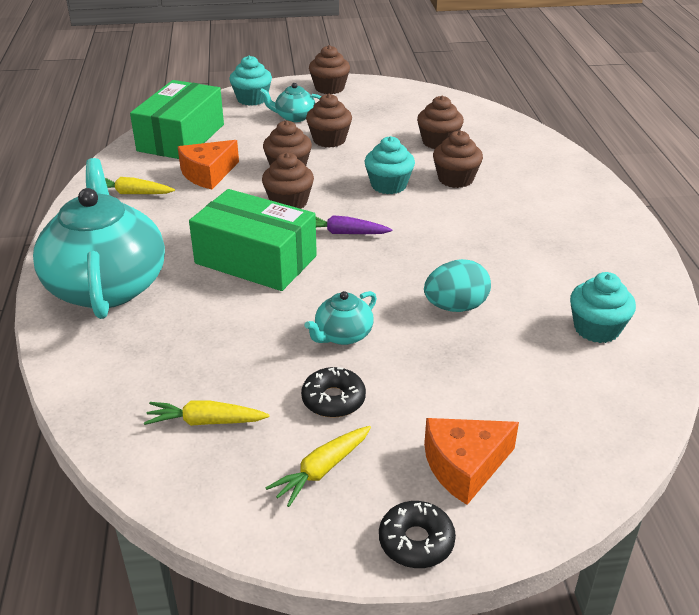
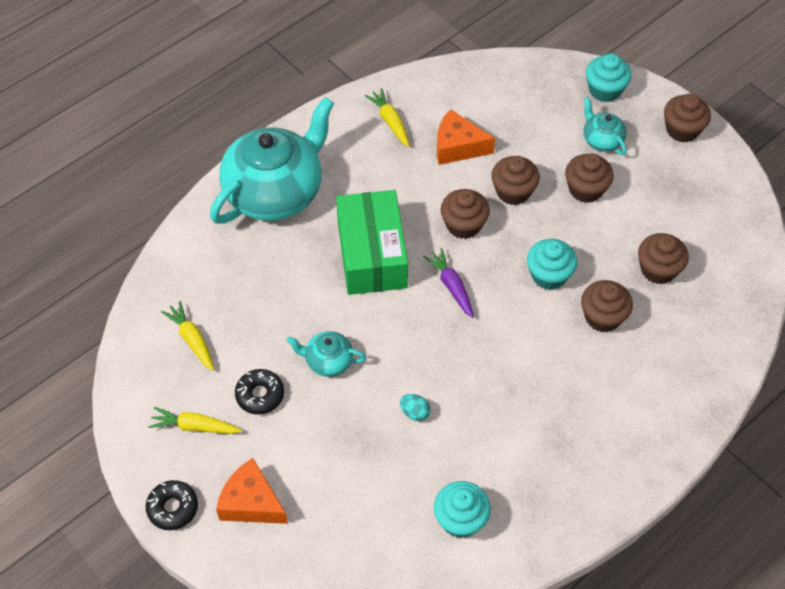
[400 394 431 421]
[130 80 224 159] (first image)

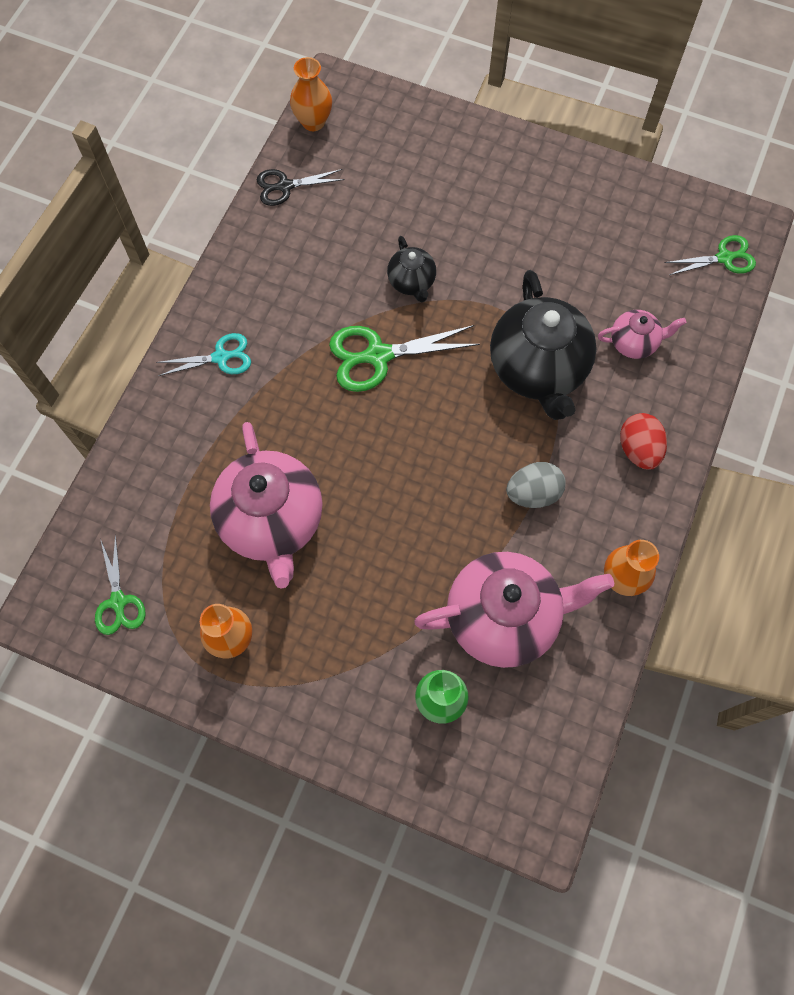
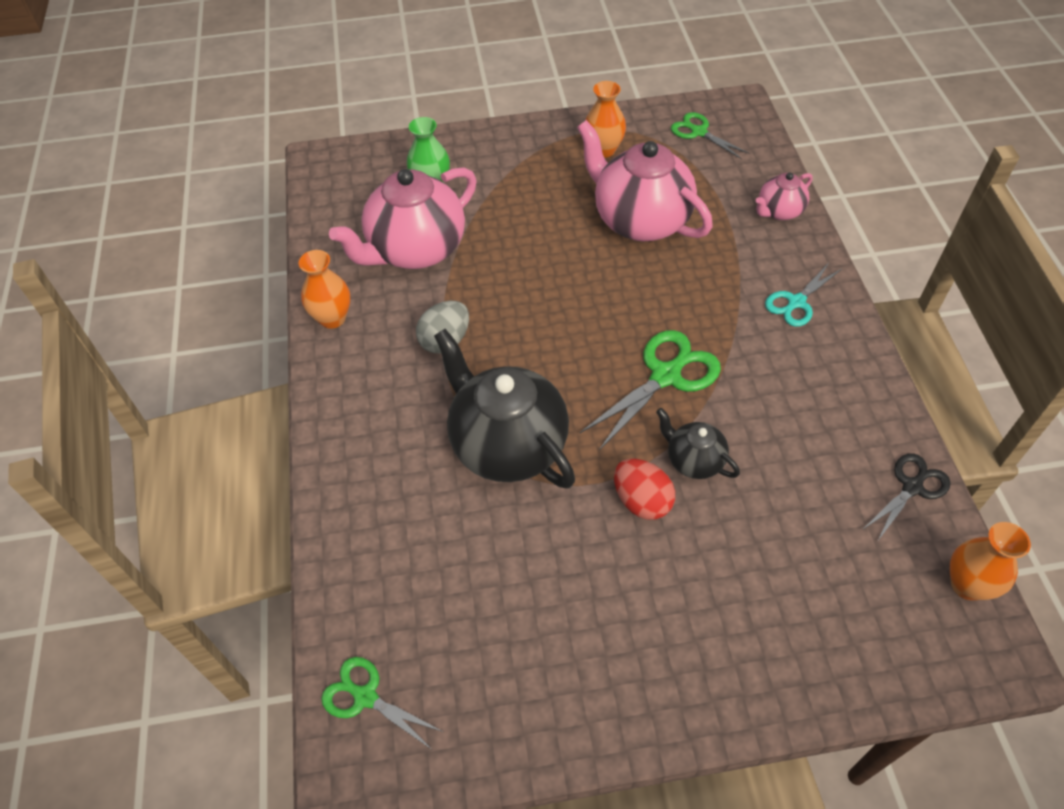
[321 657 443 749]
[614 459 675 520]
[755 173 813 220]

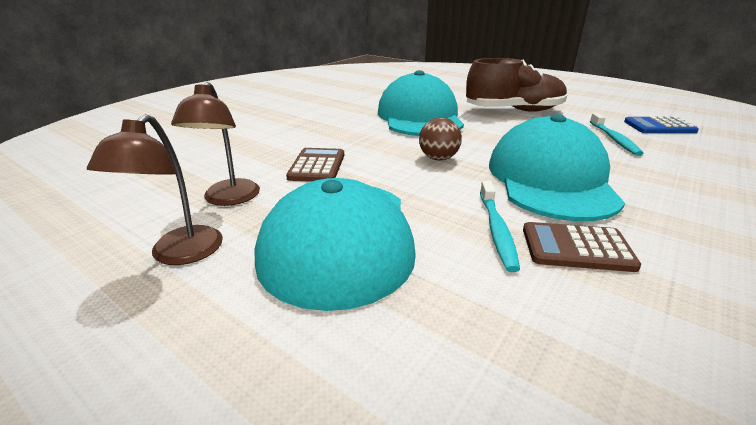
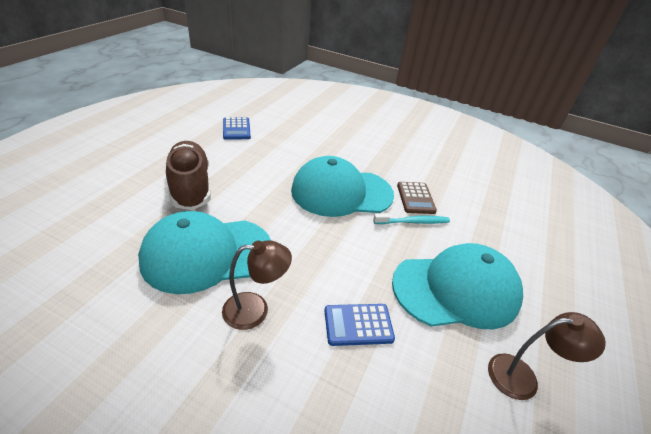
[222 240 292 330]
[324 304 395 346]
[419 117 462 160] (first image)
[590 113 644 156] (first image)

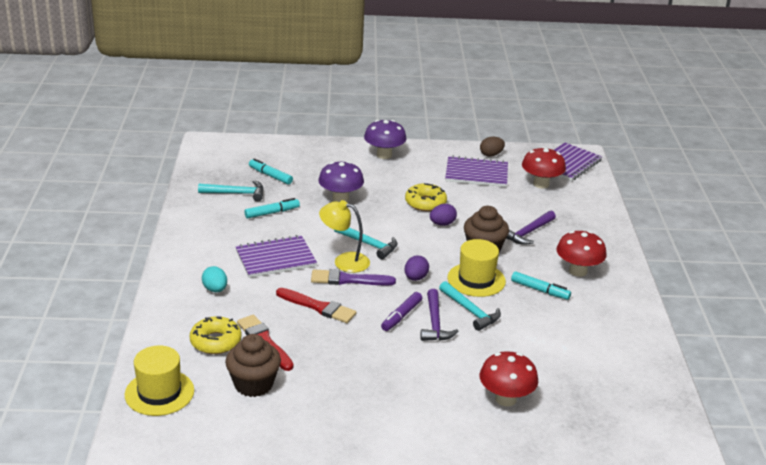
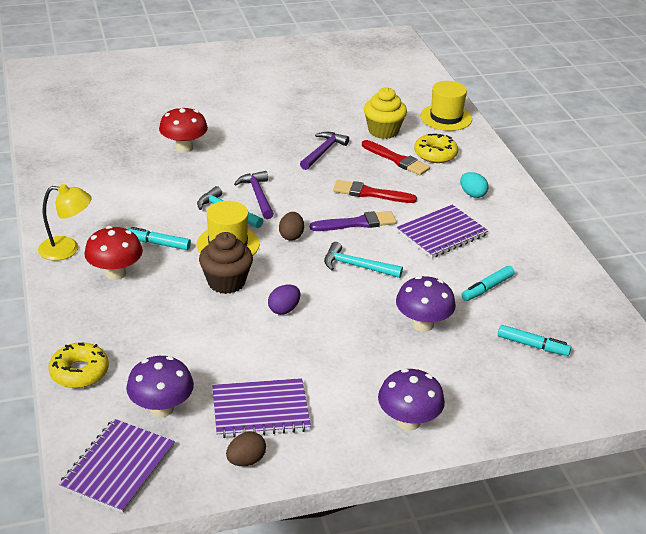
[38 184 92 261]
[49 342 109 388]
[126 356 194 417]
[279 212 304 241]
[300 132 349 170]
[364 87 407 139]
[198 180 264 201] (first image)
[381 292 422 331] (first image)

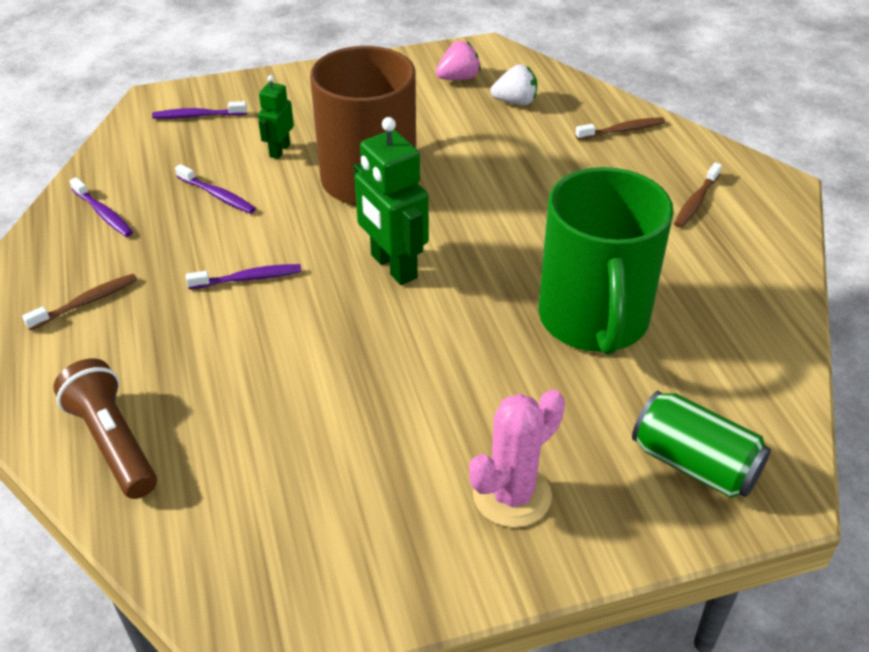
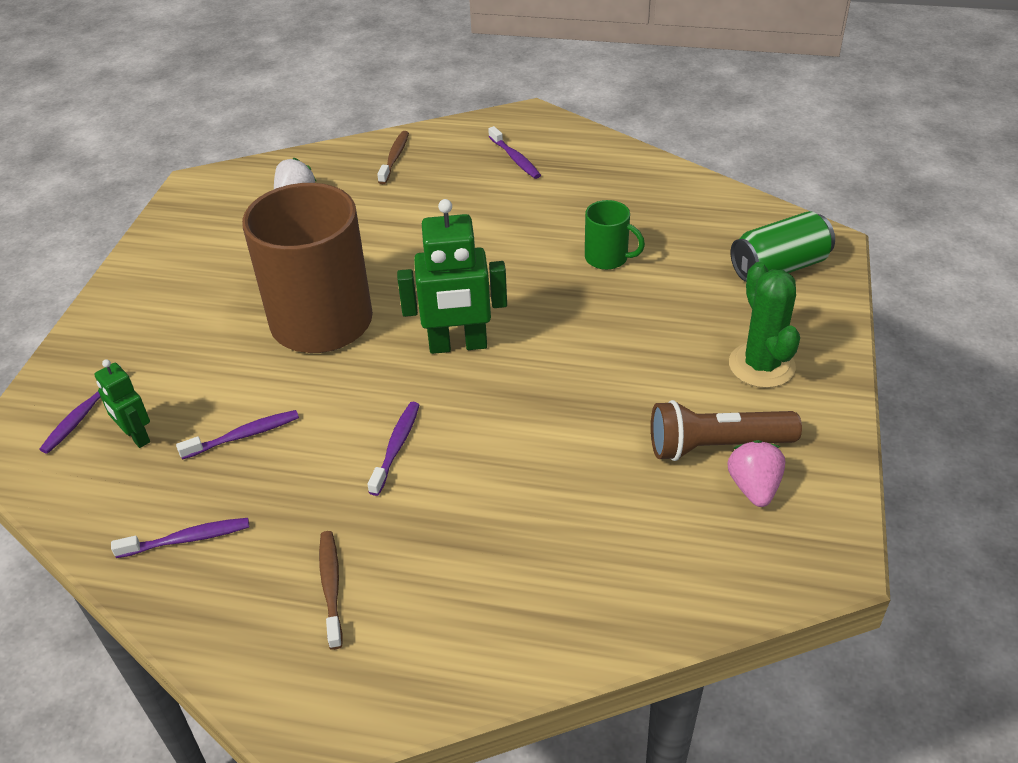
[94 359 150 448]
[488 126 541 179]
[585 200 645 270]
[651 400 802 461]
[728 440 785 507]
[729 262 800 388]

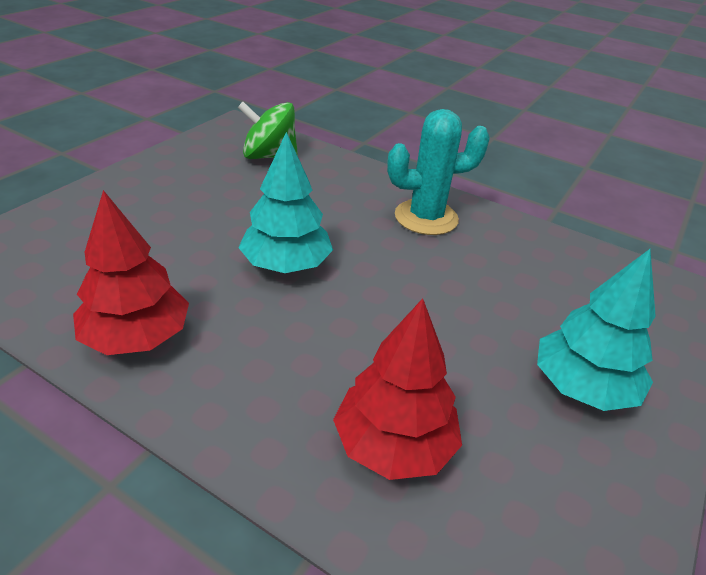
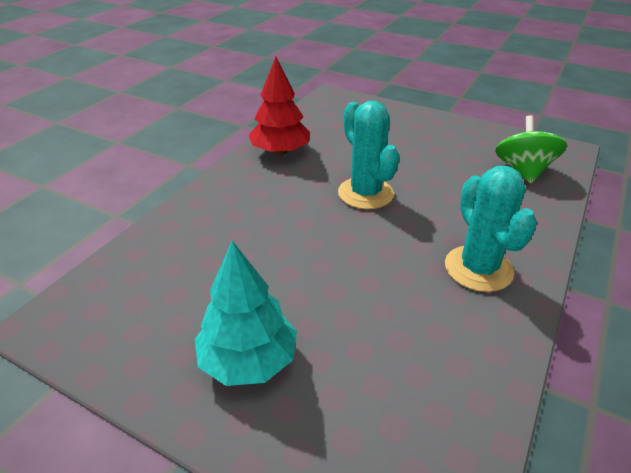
[338 101 399 209]
[333 298 462 480] (first image)

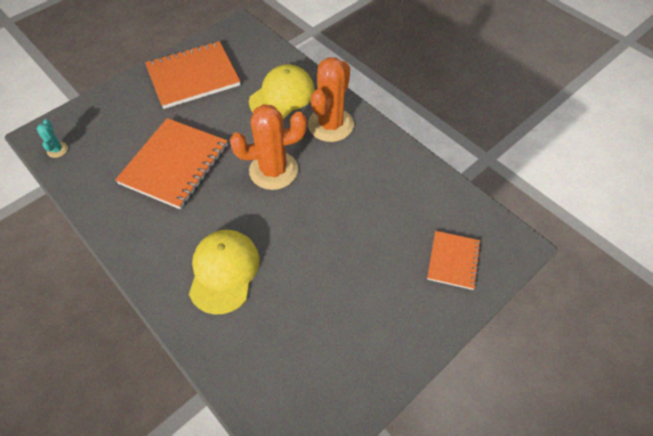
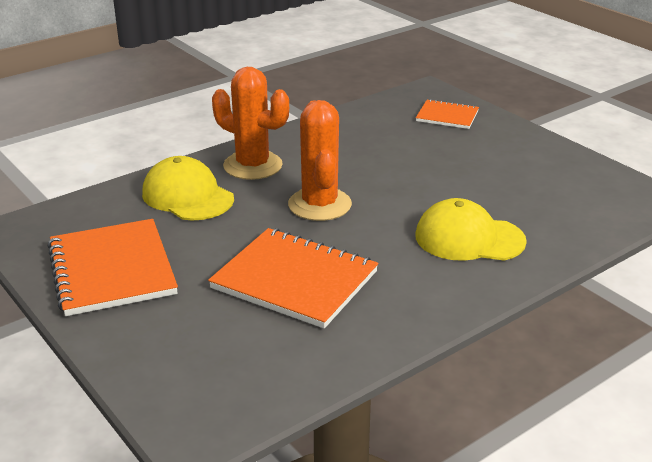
[37 119 68 158] (first image)

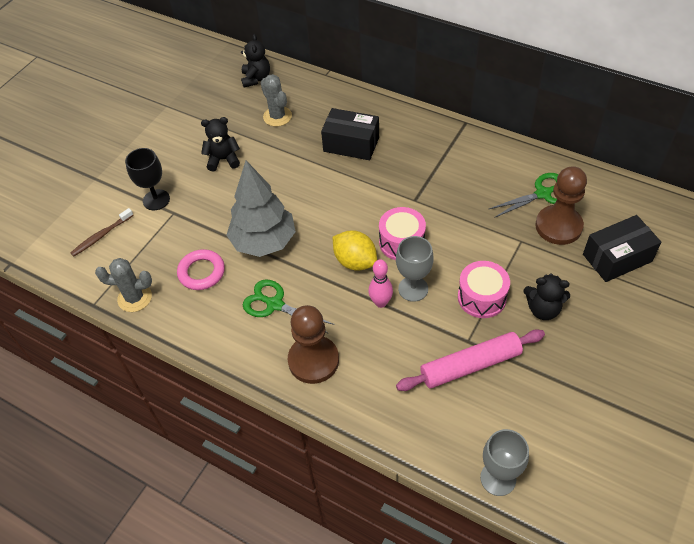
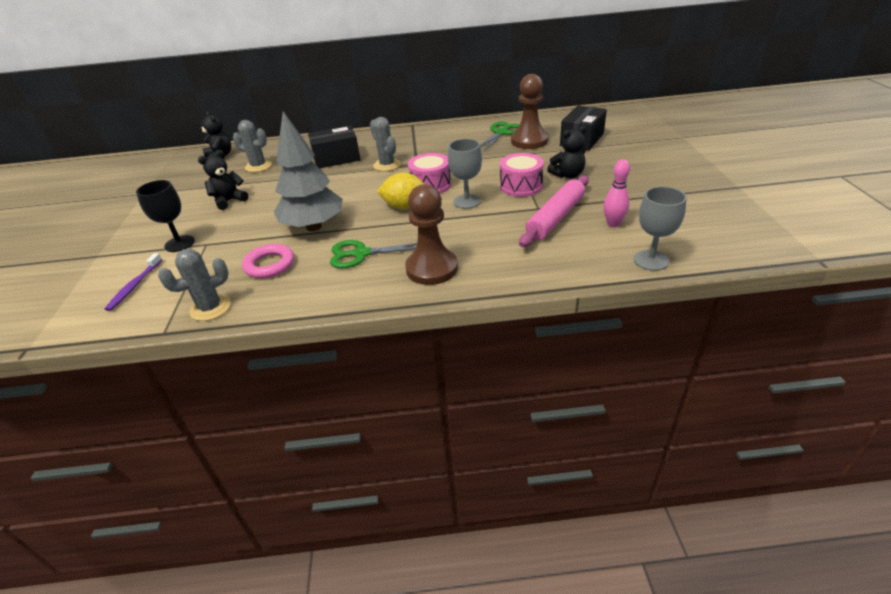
[105 253 162 311]
[370 117 401 171]
[604 159 630 227]

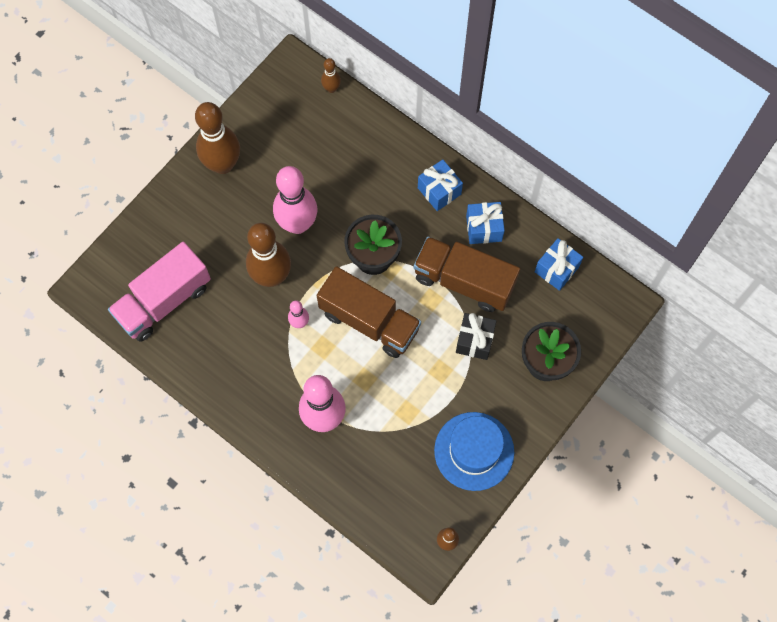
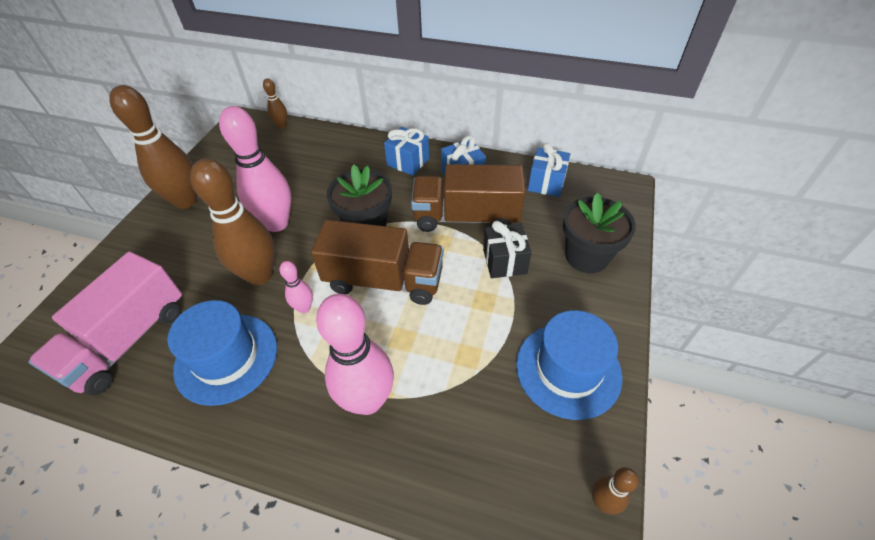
[167 300 277 406]

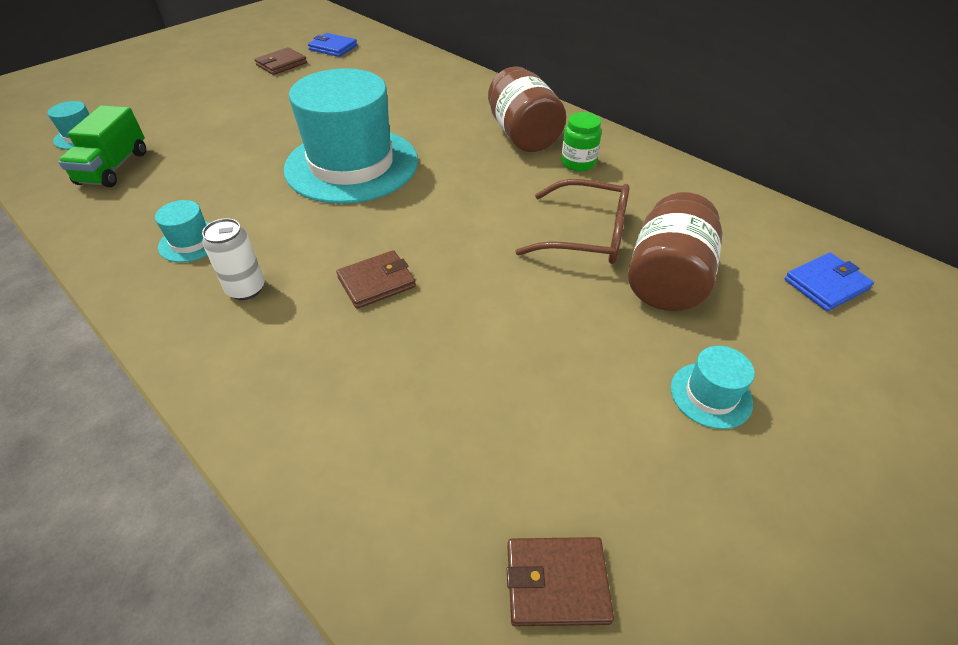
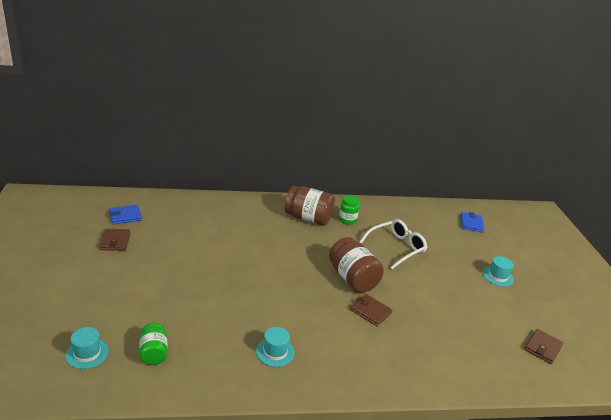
[139 323 168 365]
[329 237 384 293]
[350 294 392 326]
[360 219 427 269]
[202 218 265 300] (first image)
[284 68 418 204] (first image)

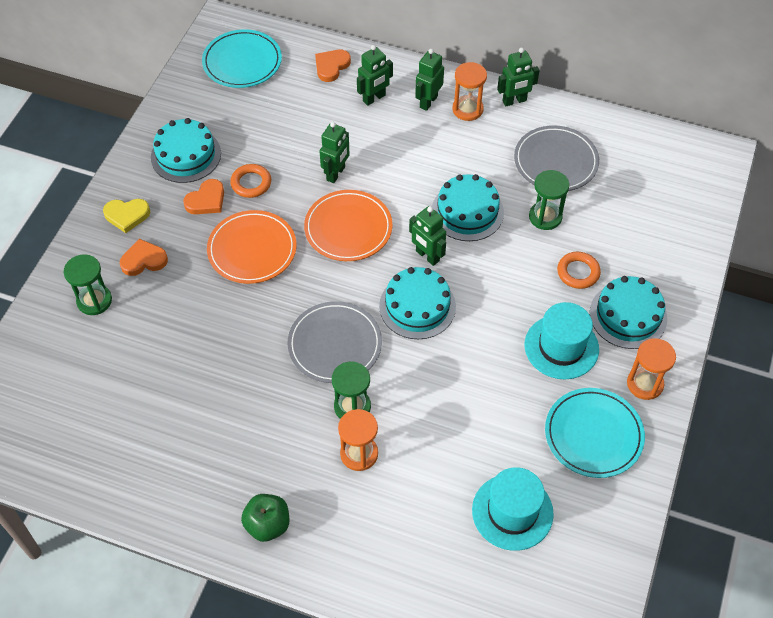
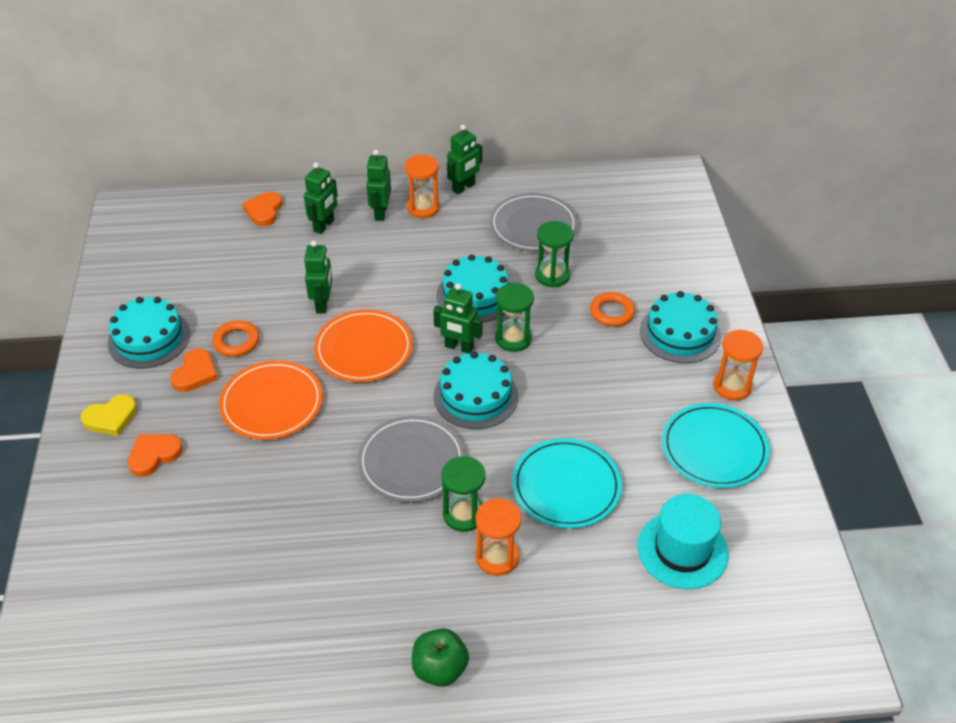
[495 283 534 352]
[512 438 622 528]
[524 302 599 379] (first image)

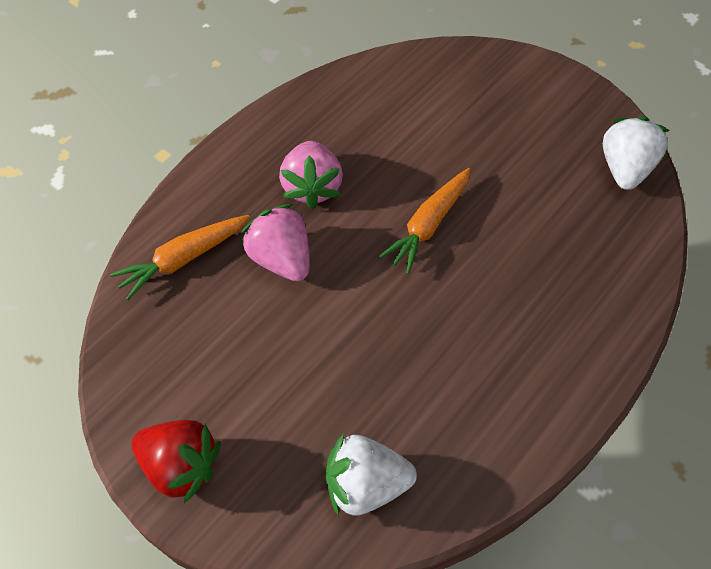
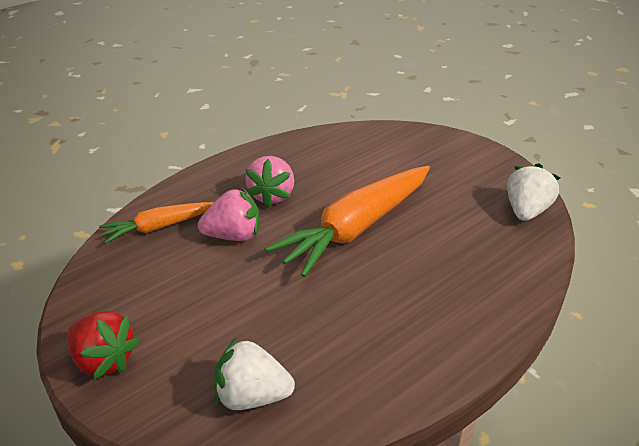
[198 188 260 241]
[265 166 430 277]

